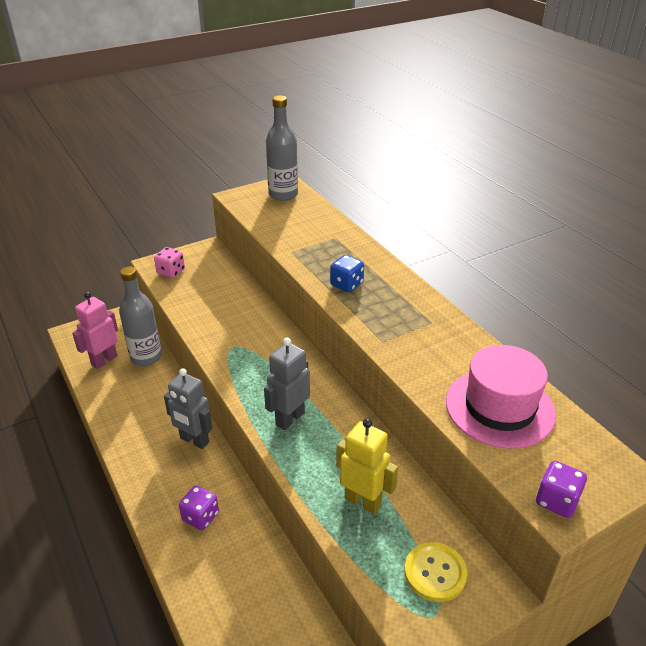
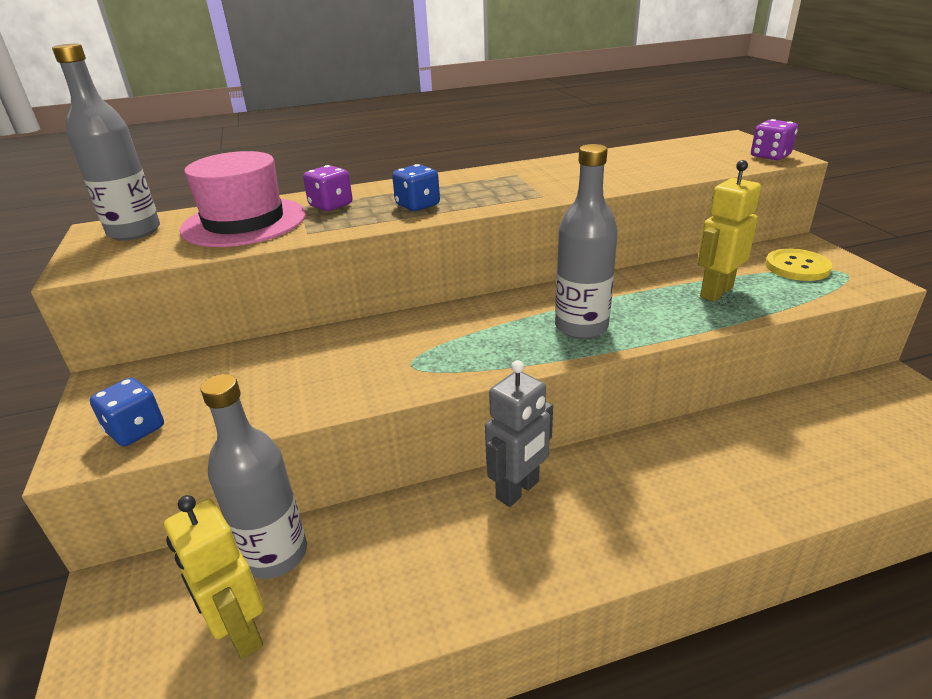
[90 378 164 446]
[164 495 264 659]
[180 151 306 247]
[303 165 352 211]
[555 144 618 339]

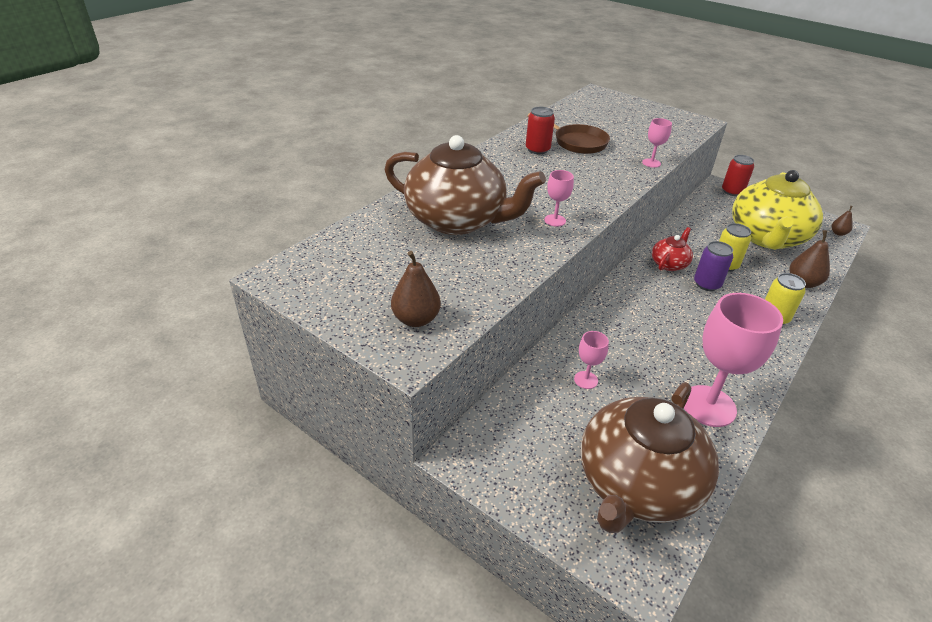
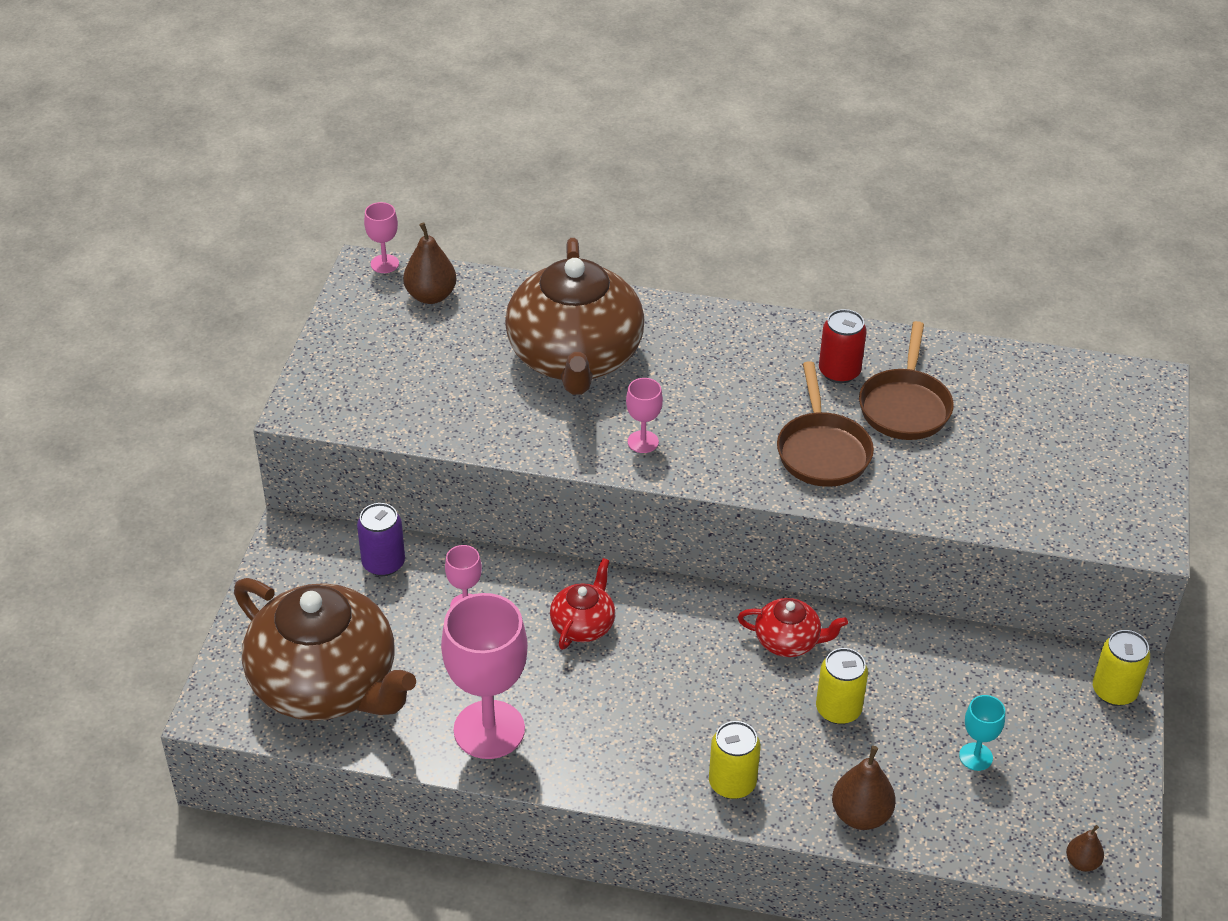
[234 578 416 721]
[357 503 405 576]
[364 202 399 273]
[403 222 457 304]
[550 558 615 650]
[777 361 874 487]
[959 695 1005 771]
[1093 630 1150 706]

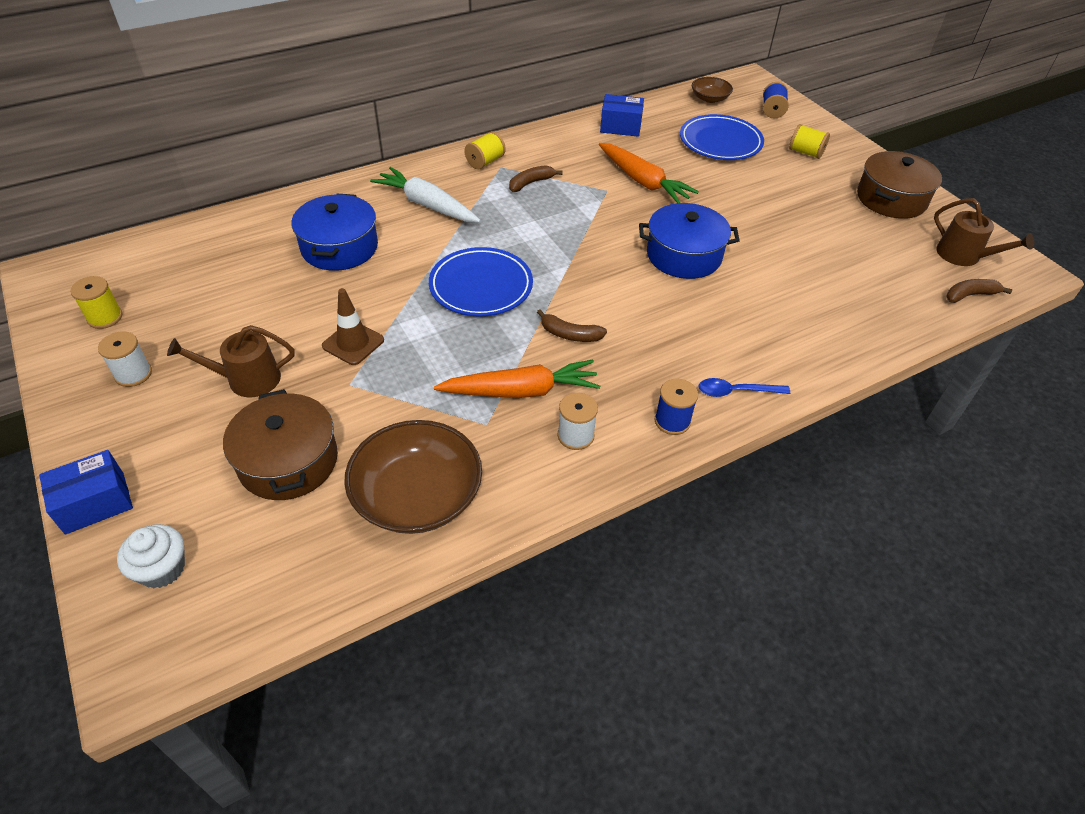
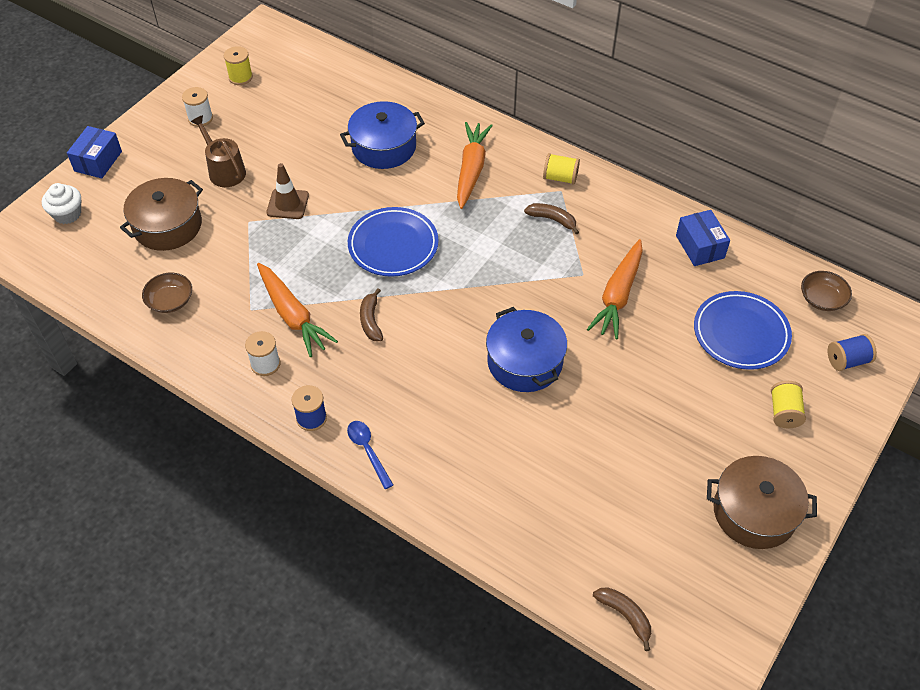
[67 126 122 178]
[142 273 192 313]
[457 122 493 209]
[934 198 1034 266] (first image)

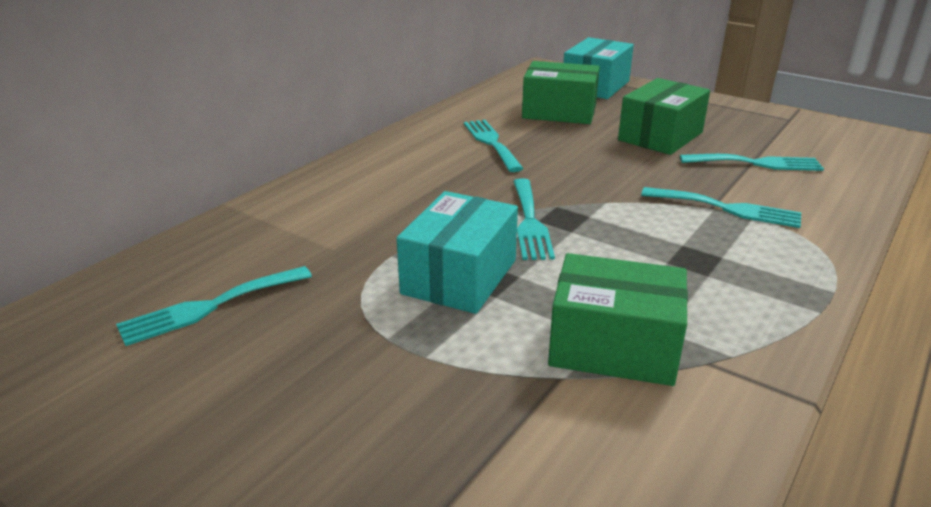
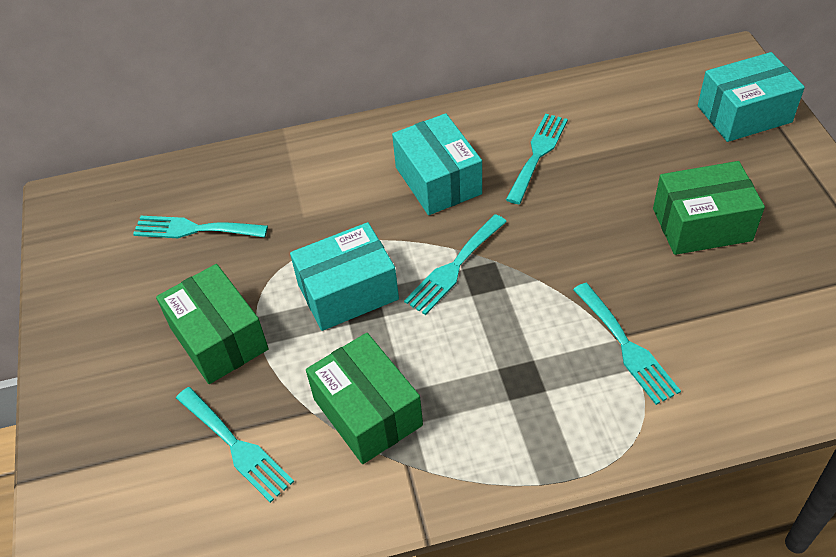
[156 264 269 384]
[176 387 294 503]
[392 113 482 215]

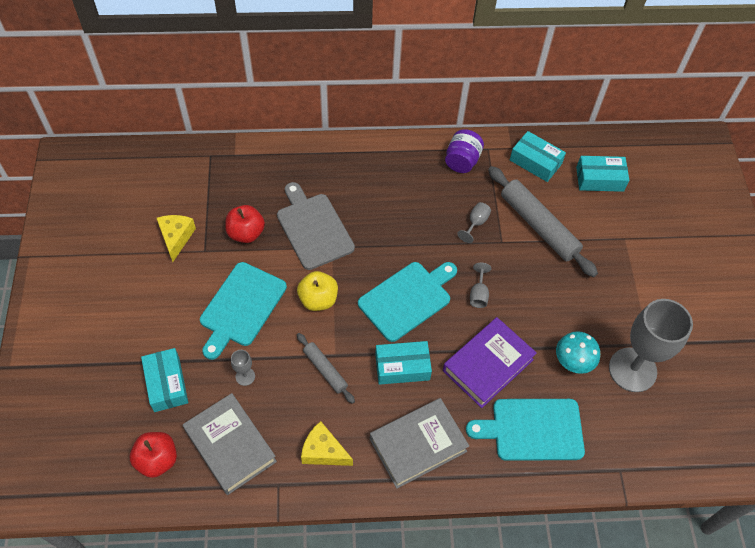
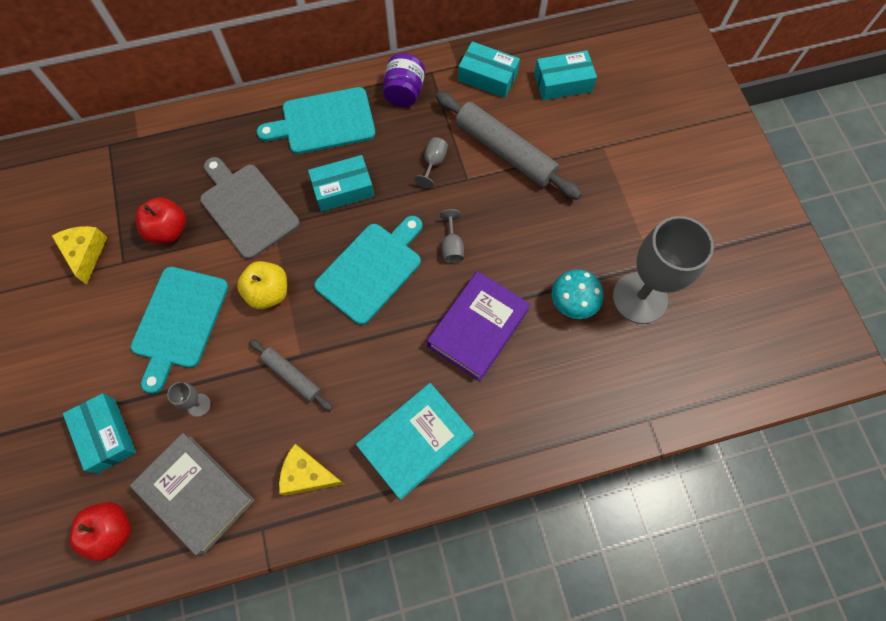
[257 87 376 154]
[308 155 374 212]
[356 383 474 500]

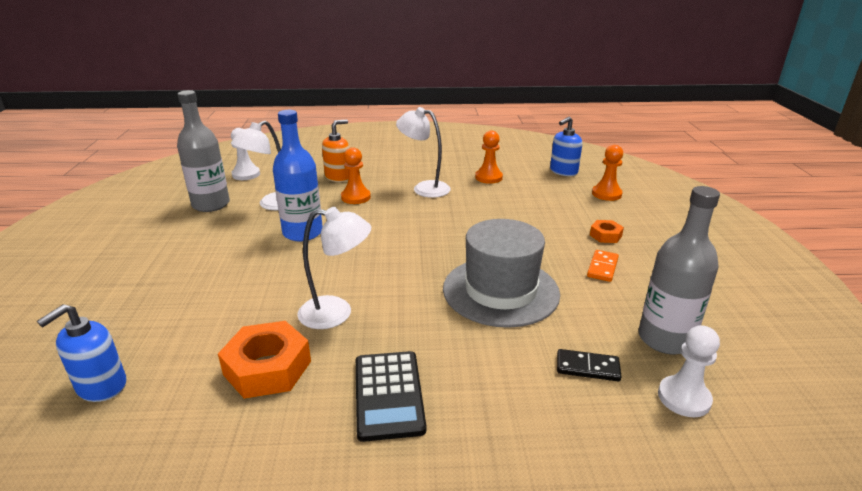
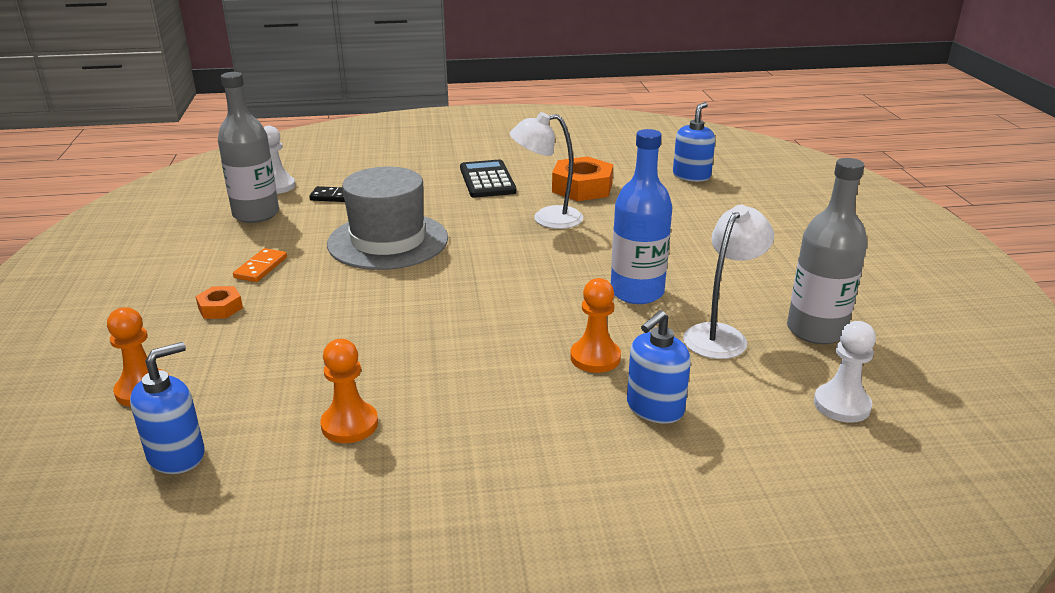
[627 310 691 424]
[396 107 450 198] (first image)

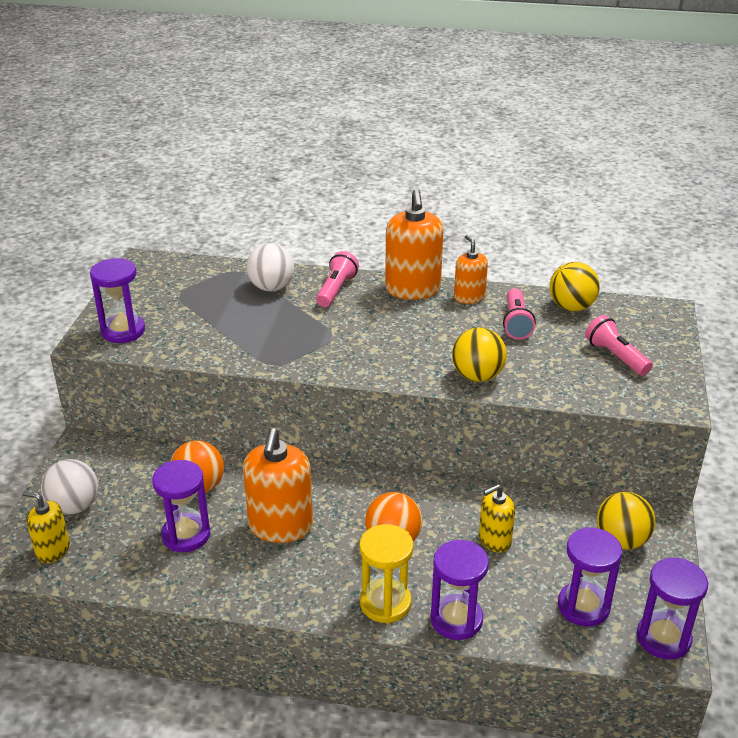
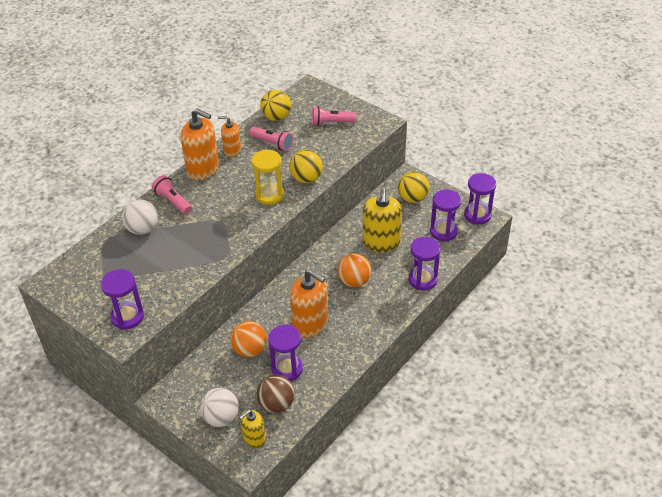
[252 149 284 205]
[257 374 295 413]
[363 188 402 252]

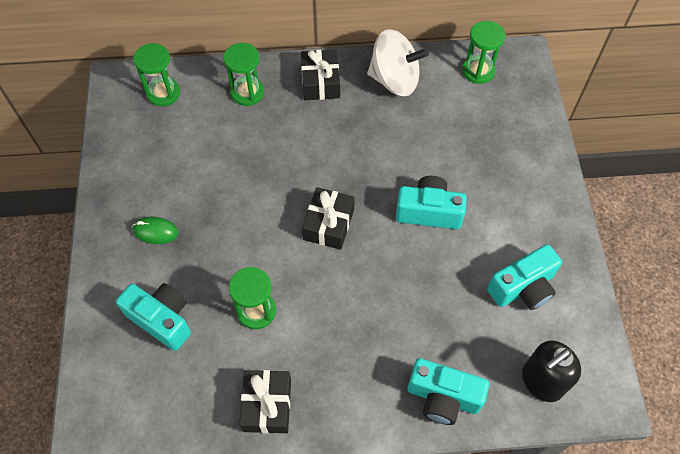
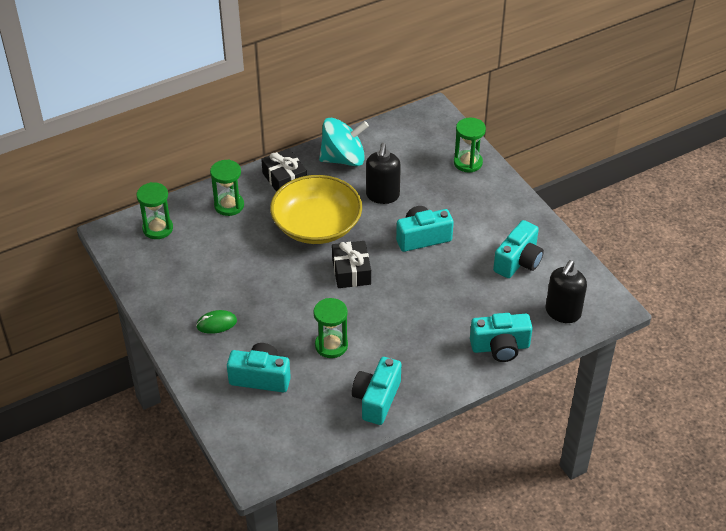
[270 175 362 244]
[319 118 369 166]
[352 357 401 425]
[366 143 401 204]
[454 118 486 173]

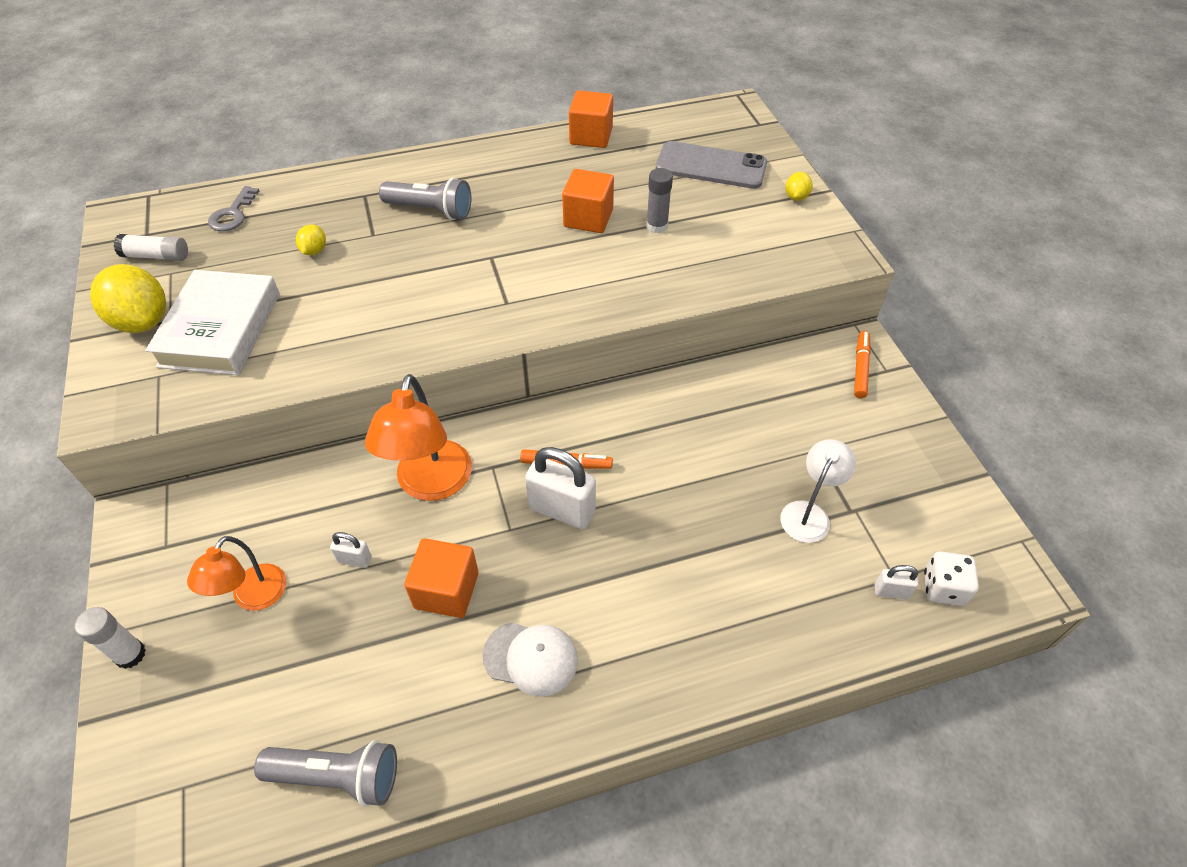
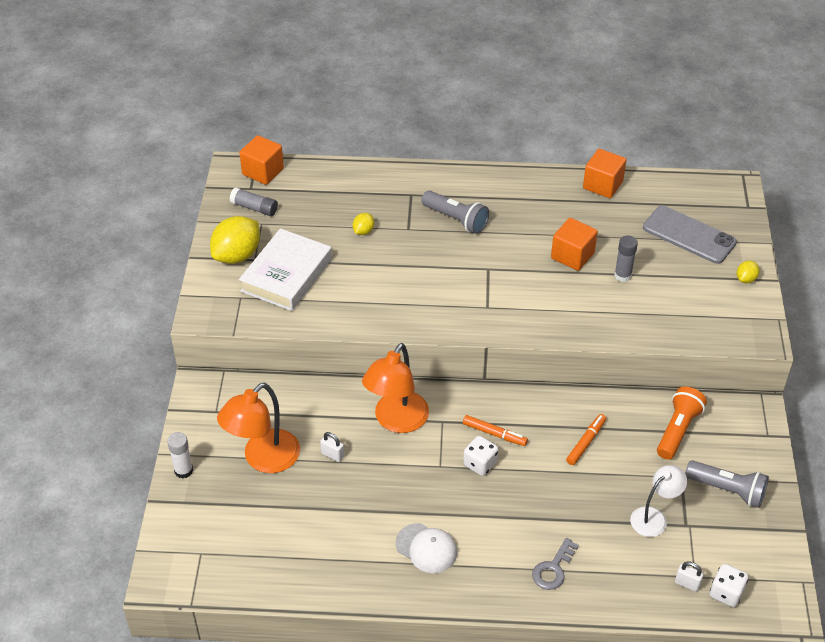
[210 216 260 264]
[217 383 300 473]
[229 187 278 216]
[239 135 284 185]
[463 436 498 476]
[532 538 579 590]
[566 414 606 465]
[657 387 707 460]
[685 460 769 508]

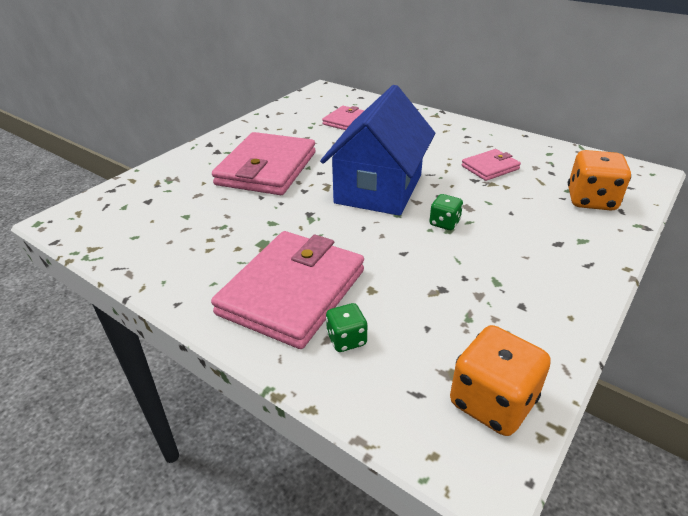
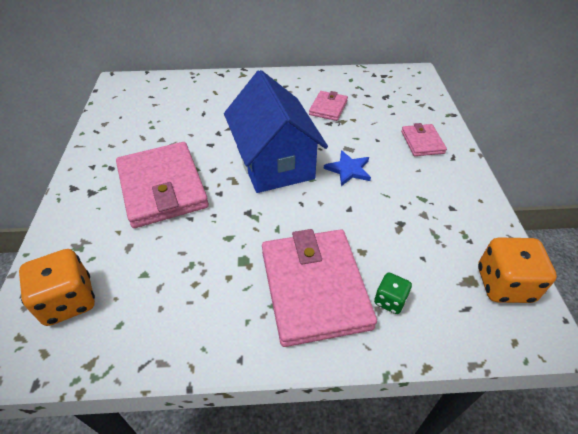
[19 249 95 326]
[324 150 371 186]
[401 123 447 156]

